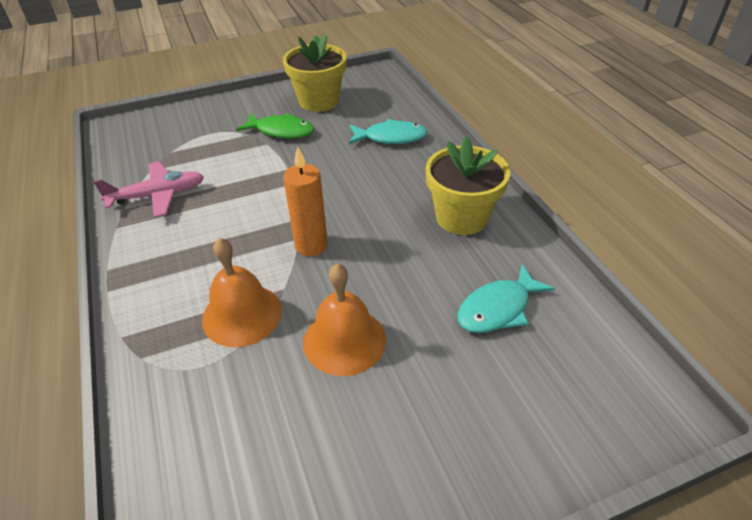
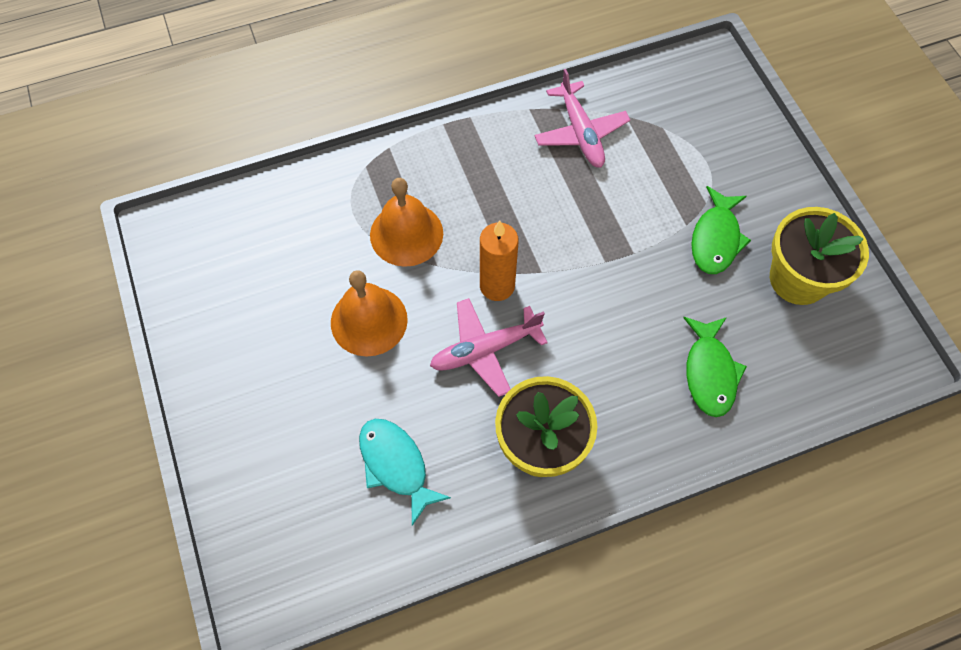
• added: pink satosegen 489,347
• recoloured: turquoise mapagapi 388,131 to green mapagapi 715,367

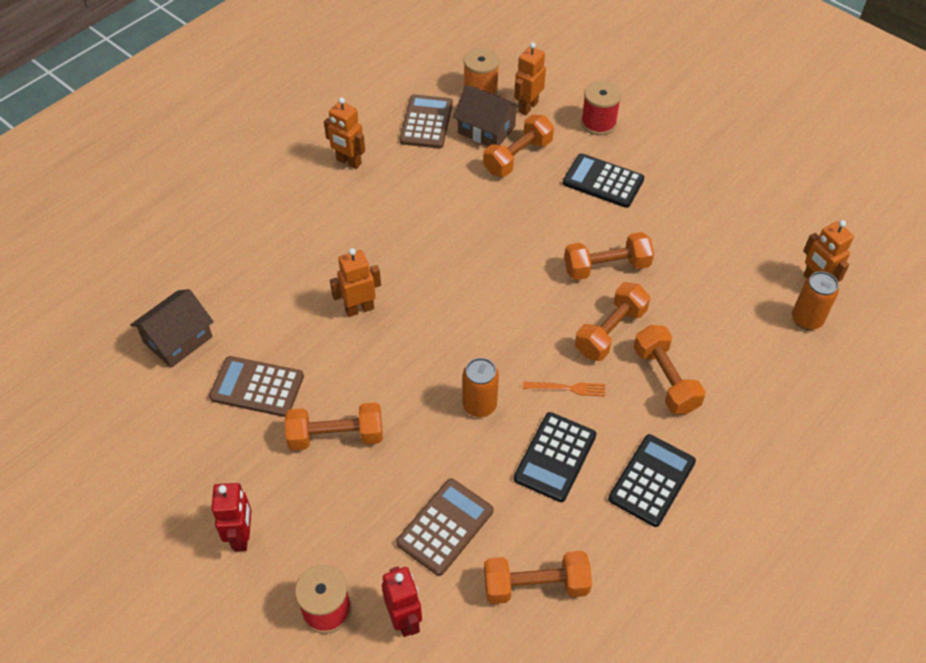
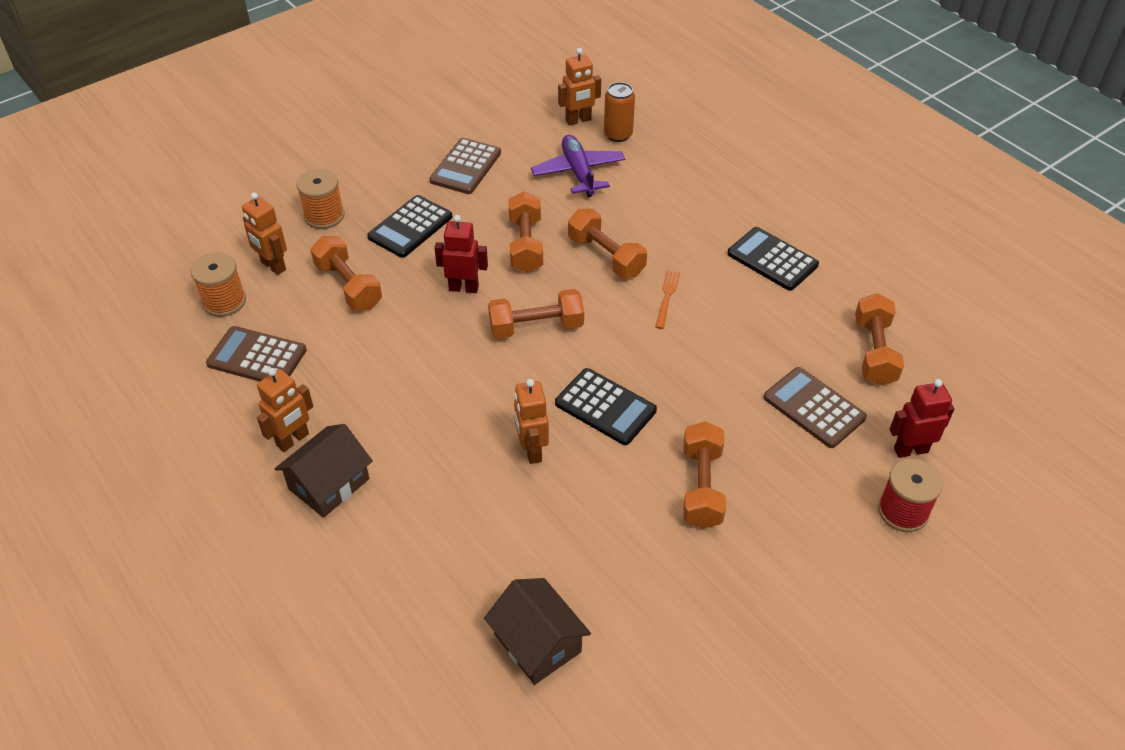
• moved: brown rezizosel 487,115 to 324,471
• recoloured: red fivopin 601,108 to orange fivopin 320,199
• moved: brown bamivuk 256,386 to 465,166
• moved: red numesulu 231,517 to 461,254
• moved: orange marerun 670,369 to 536,314
• added: purple satosegen 578,166
• moved: black bamivuk 555,457 to 606,406
• removed: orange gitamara 481,387

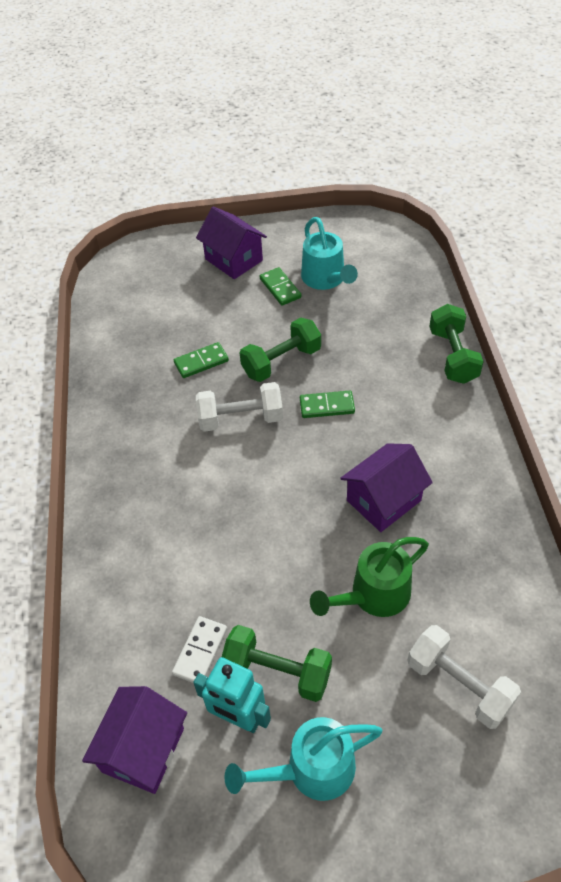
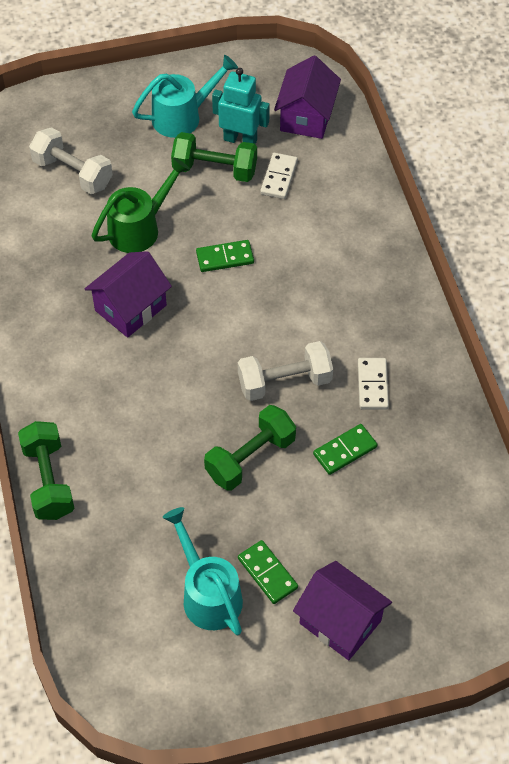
• moved: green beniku 327,404 to 225,256
• added: white beniku 373,384

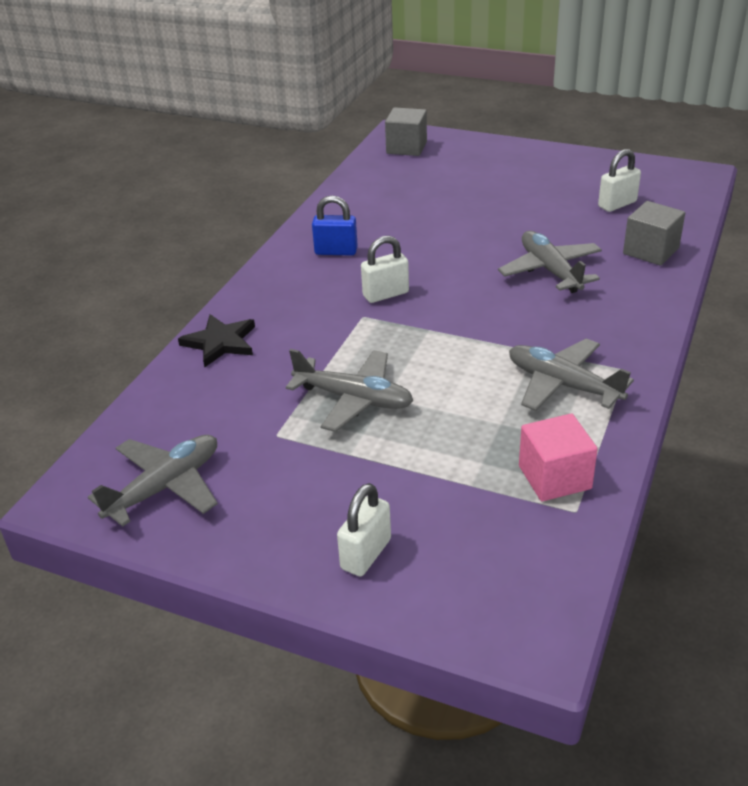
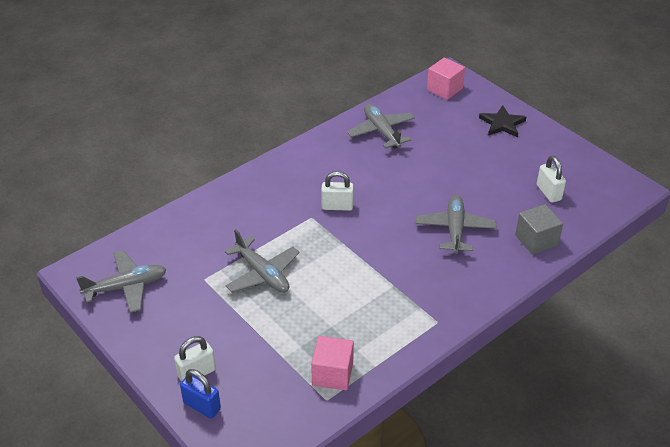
• moved: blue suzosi 335,225 to 200,394
• moved: grey satosegen 571,374 to 381,126
• recoloured: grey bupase 406,131 to pink bupase 446,78
• moved: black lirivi 216,340 to 502,121
• turned: white suzosi 619,180 = 551,179 75 degrees clockwise

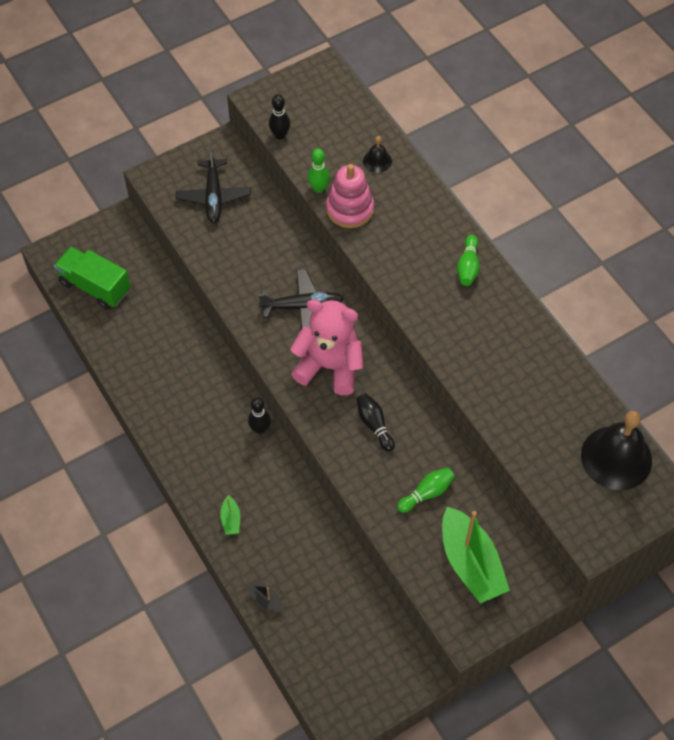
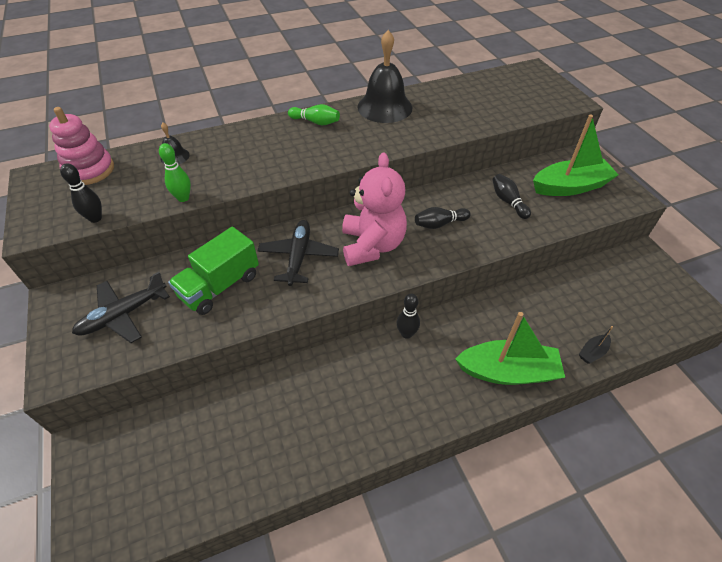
• moved: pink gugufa 350,196 to 81,146
• turned: black satosegen 213,185 = 121,307 135 degrees clockwise
• moved: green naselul 92,278 to 213,271
• turned: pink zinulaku 327,347 = 374,209 150 degrees clockwise
• moved: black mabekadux 616,450 to 384,76
• resized: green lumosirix 230,515 = 510,348 x2.33
• recoloured: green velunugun 426,490 to black velunugun 511,196

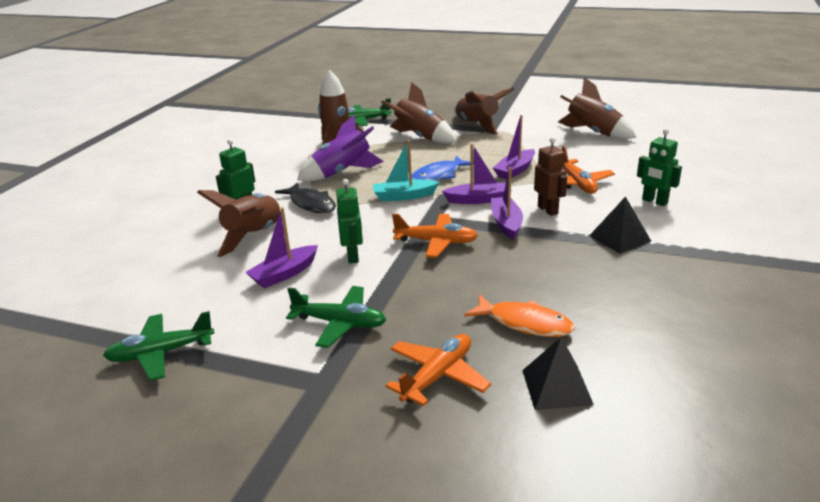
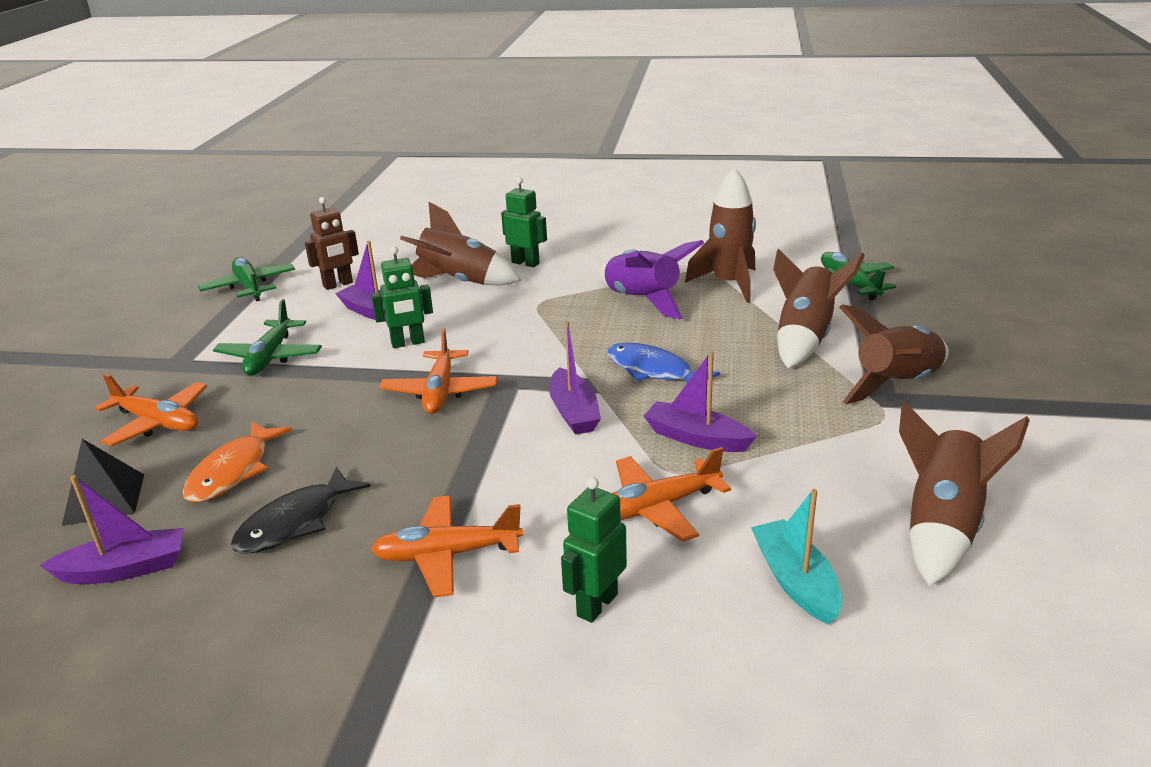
• moved: purple lumosirix 507,203 to 111,529
• moved: black mapagapi 305,197 to 301,510
• moved: brown numesulu 550,176 to 332,243
• replaced: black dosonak 620,225 to orange satosegen 447,546
• moved: turquoise lumosirix 406,170 to 797,557

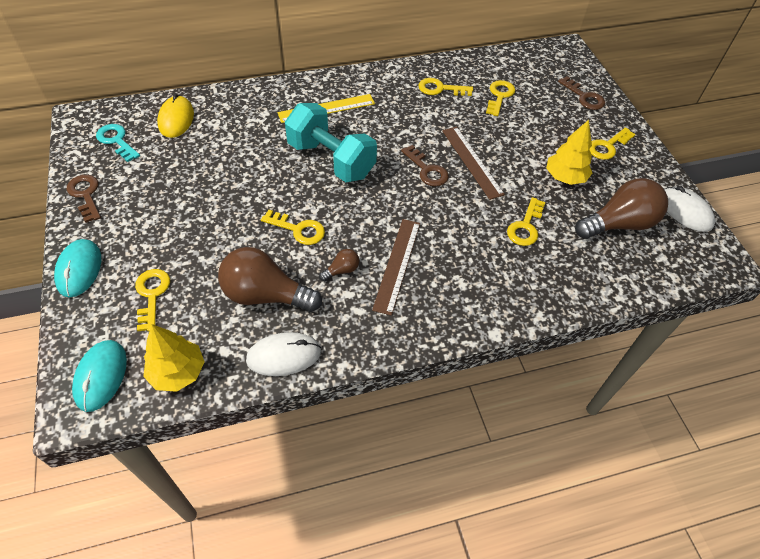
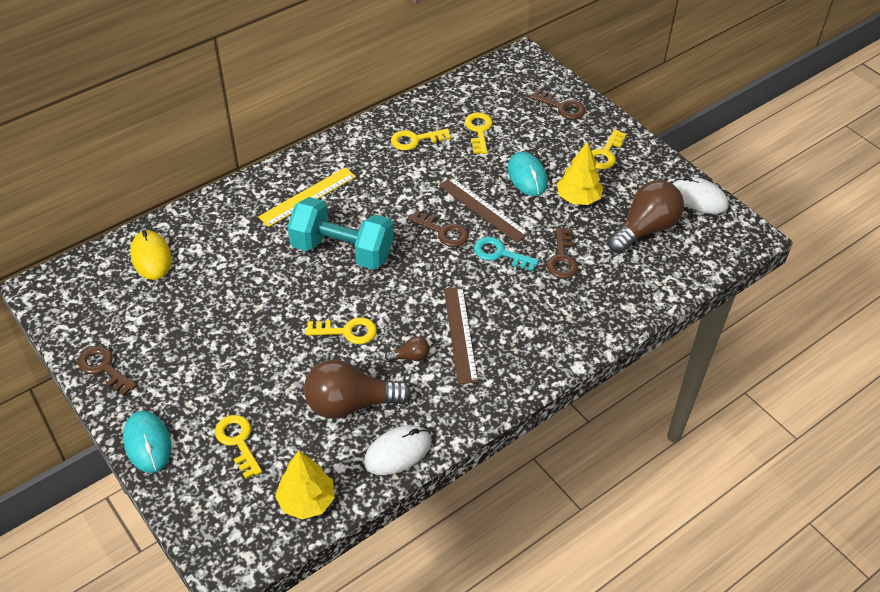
• turned: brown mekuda 339,265 = 407,348 45 degrees clockwise
• moved: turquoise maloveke 118,143 to 506,254
• moved: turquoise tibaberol 99,376 to 528,174
• recoloured: yellow maloveke 526,221 to brown maloveke 562,253

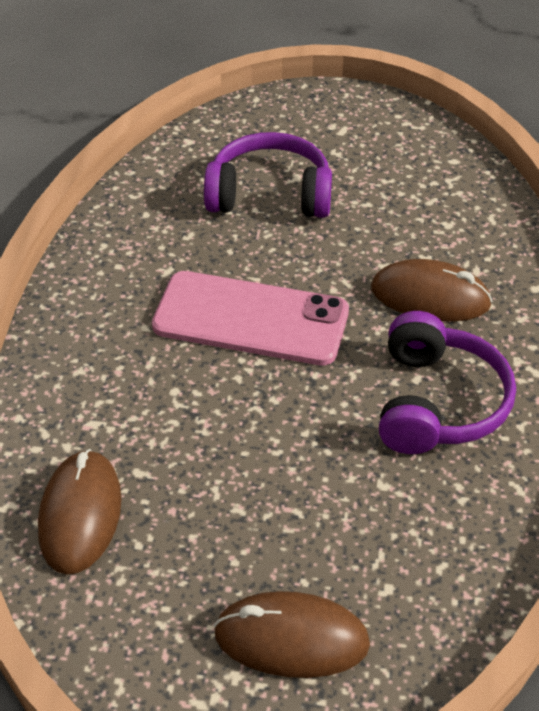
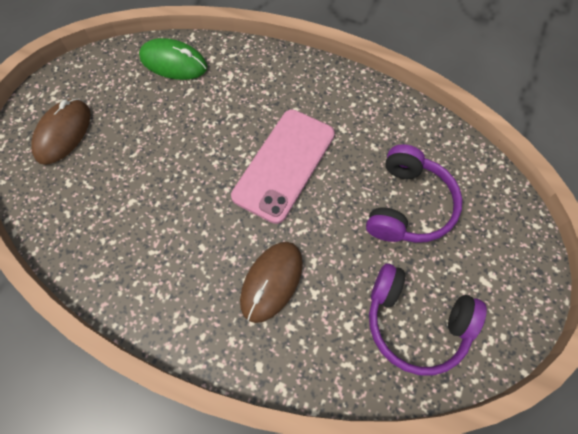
• recoloured: brown tibaberol 79,512 to green tibaberol 173,59
• moved: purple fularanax 447,382 to 428,319

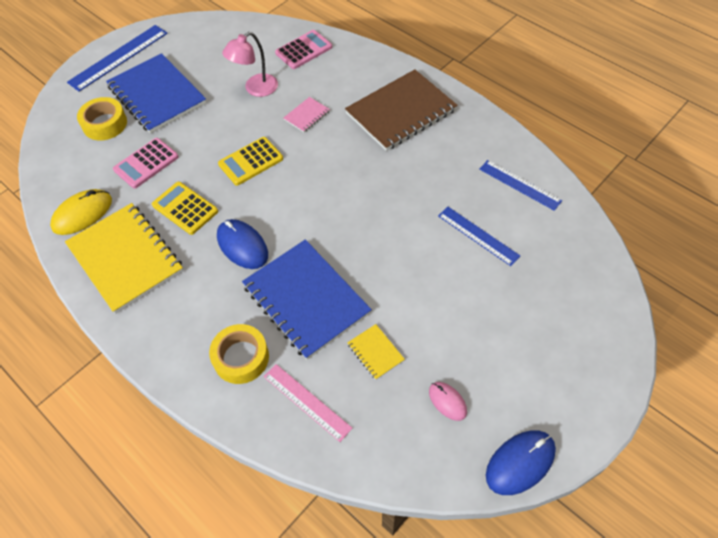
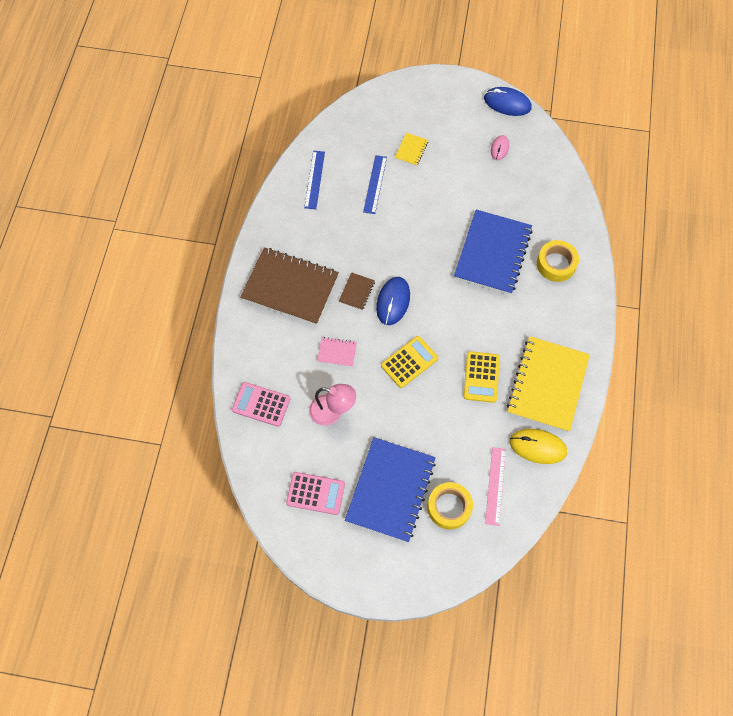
• moved: pink bamivuk 146,163 to 315,493
• added: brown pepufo 357,291
• moved: blue tibaberol 242,244 to 393,301
• turned: yellow bamivuk 250,161 = 409,362 60 degrees counterclockwise
• moved: yellow pepufo 376,352 to 411,149
• moved: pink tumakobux 308,403 to 495,486
• removed: blue tumakobux 117,58

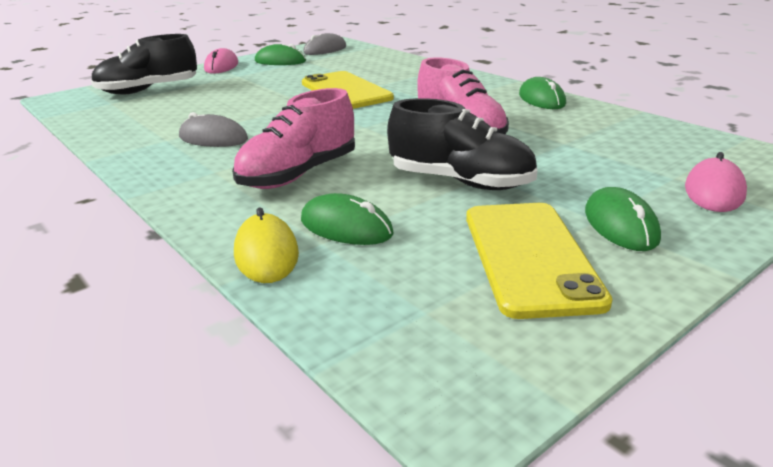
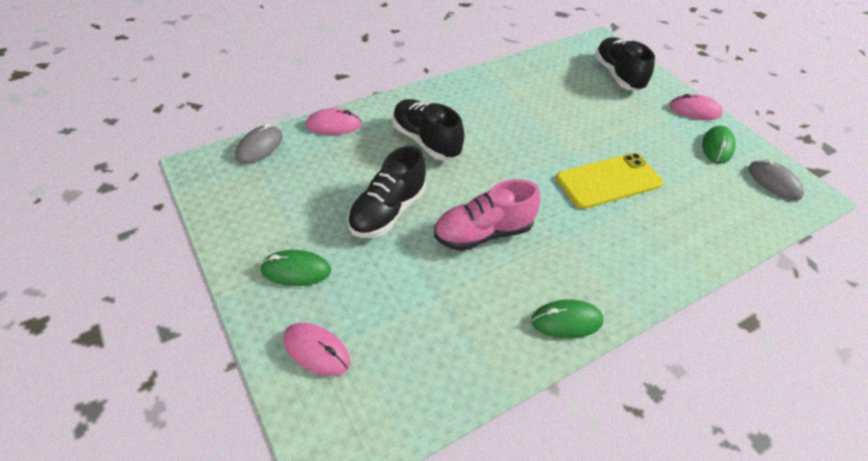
• moved: grey tibaberol 213,129 to 259,143
• recoloured: yellow tibaberol 266,245 to pink tibaberol 334,121
• recoloured: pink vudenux 293,138 to black vudenux 428,129
• removed: green tibaberol 347,219
• removed: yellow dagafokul 539,261

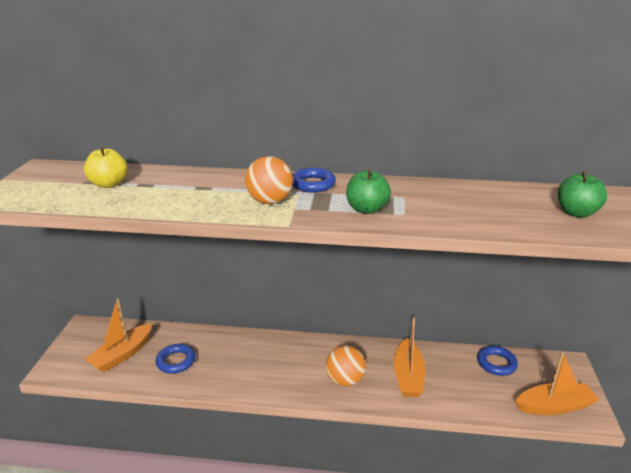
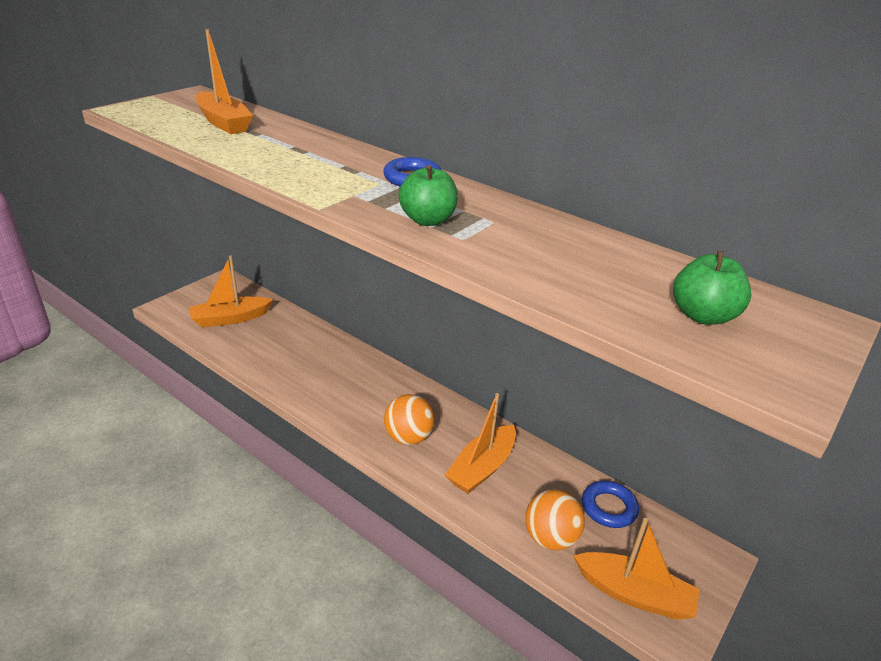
• replaced: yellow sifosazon 106,167 to orange lumosirix 224,81
• moved: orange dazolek 269,180 to 555,520
• removed: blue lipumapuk 175,359

